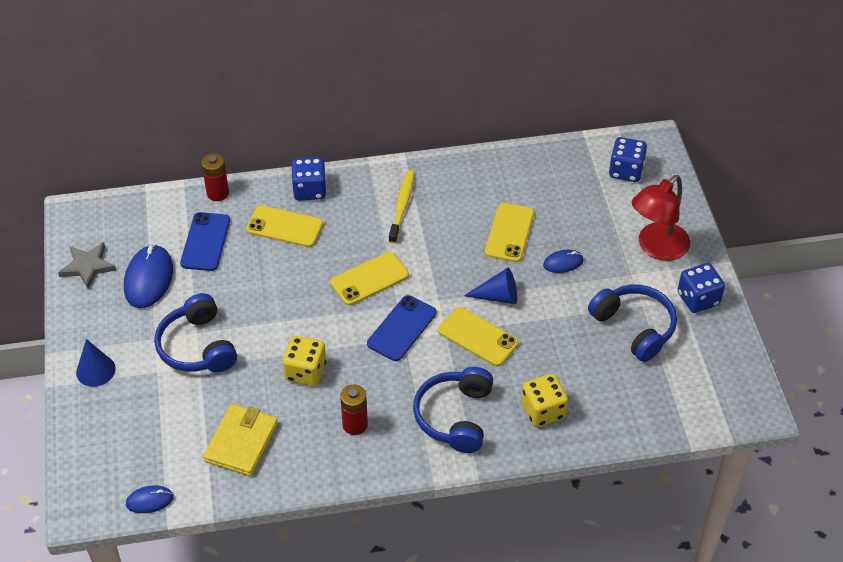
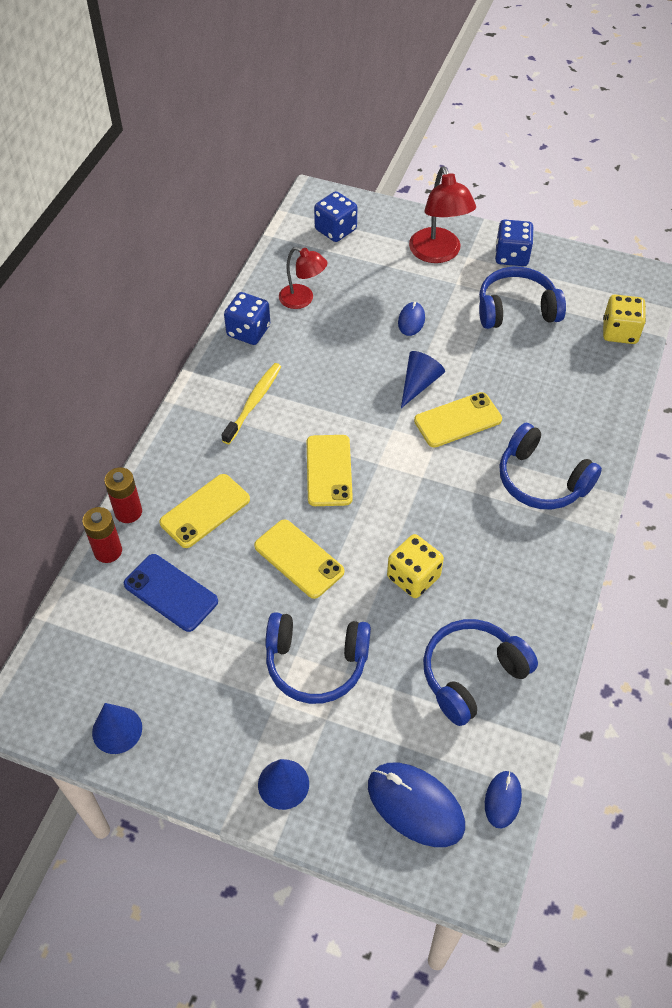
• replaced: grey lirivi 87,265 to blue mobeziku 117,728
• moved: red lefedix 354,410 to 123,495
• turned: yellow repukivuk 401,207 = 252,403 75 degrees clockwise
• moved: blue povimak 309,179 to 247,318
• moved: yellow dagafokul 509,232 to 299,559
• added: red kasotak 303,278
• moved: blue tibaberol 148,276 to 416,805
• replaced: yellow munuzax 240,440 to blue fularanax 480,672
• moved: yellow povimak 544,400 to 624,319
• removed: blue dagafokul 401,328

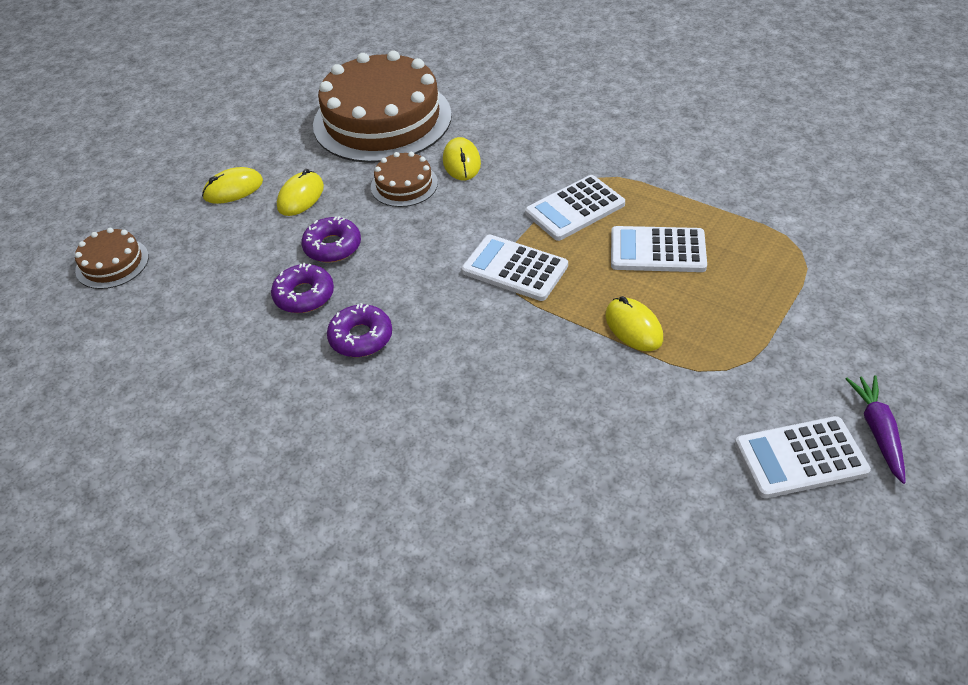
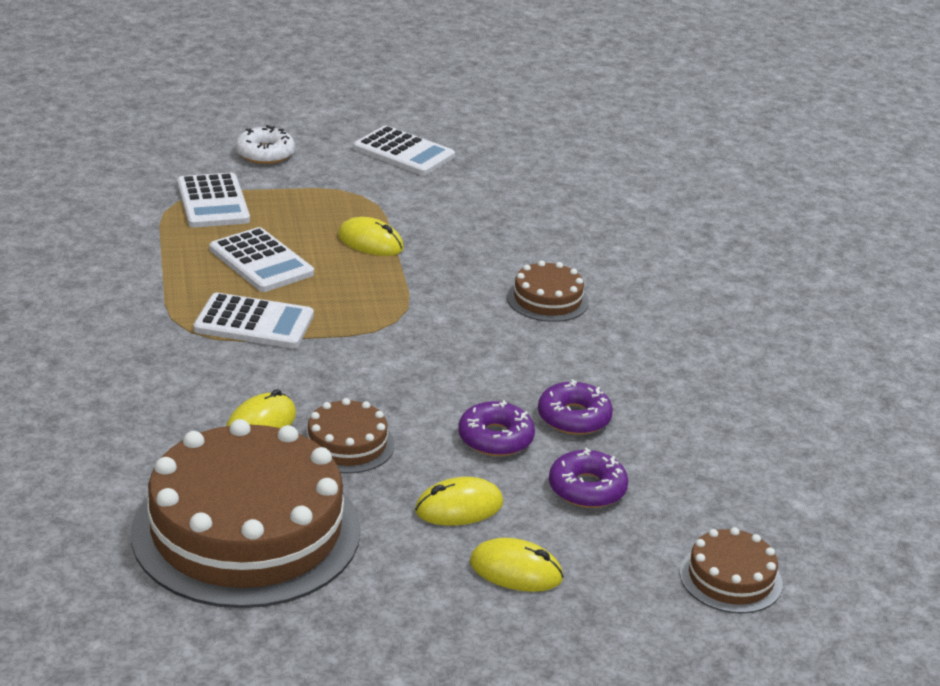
• moved: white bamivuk 514,268 to 213,200
• added: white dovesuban 265,144
• turned: yellow tibaberol 634,323 = 371,236 75 degrees counterclockwise
• added: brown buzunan 548,291
• moved: purple dovesuban 359,330 to 588,478
• removed: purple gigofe 876,429

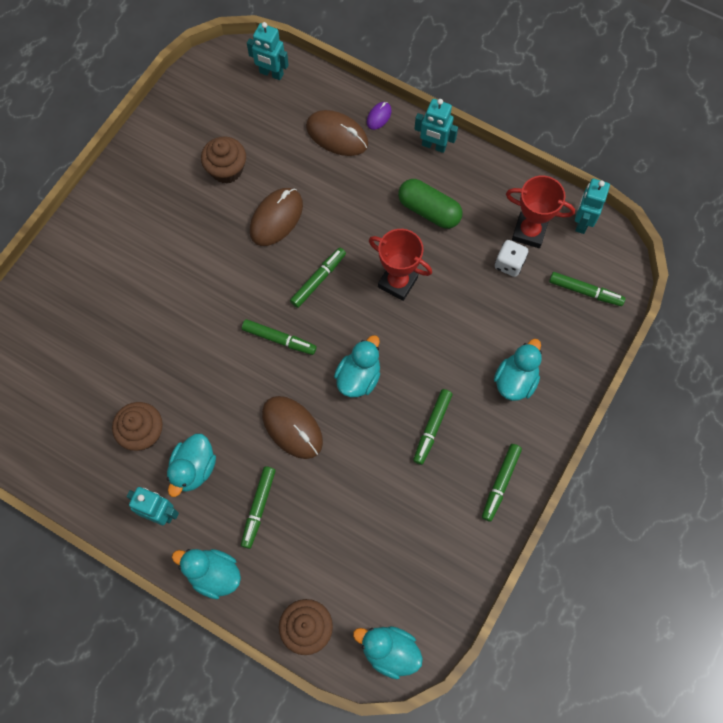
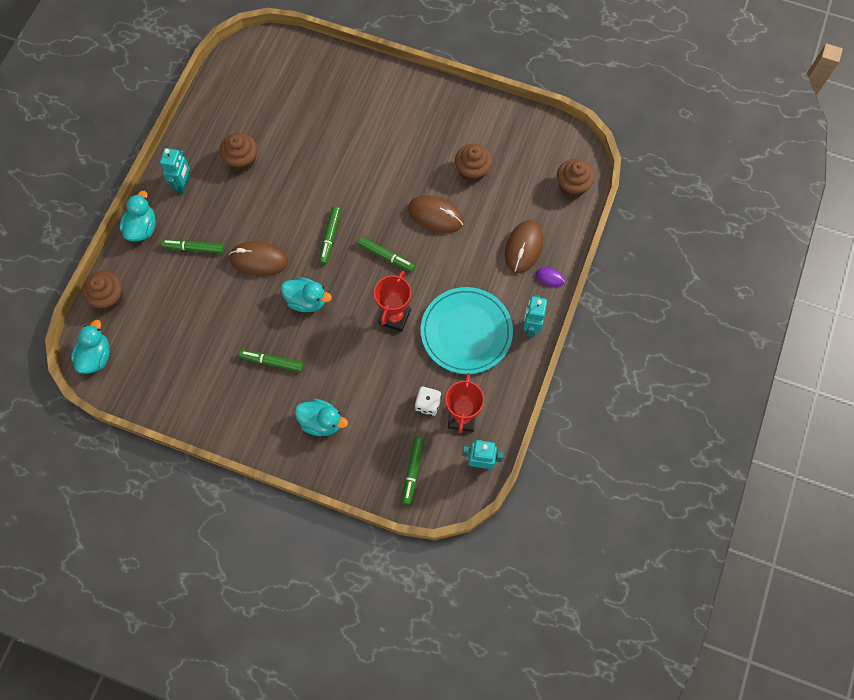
• turned: brown tibaberol 292,427 = 258,258 60 degrees clockwise
• replaced: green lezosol 430,204 to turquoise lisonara 467,330
• replaced: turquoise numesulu 268,51 to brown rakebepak 576,178
• removed: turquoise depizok 191,465
• removed: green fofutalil 502,483

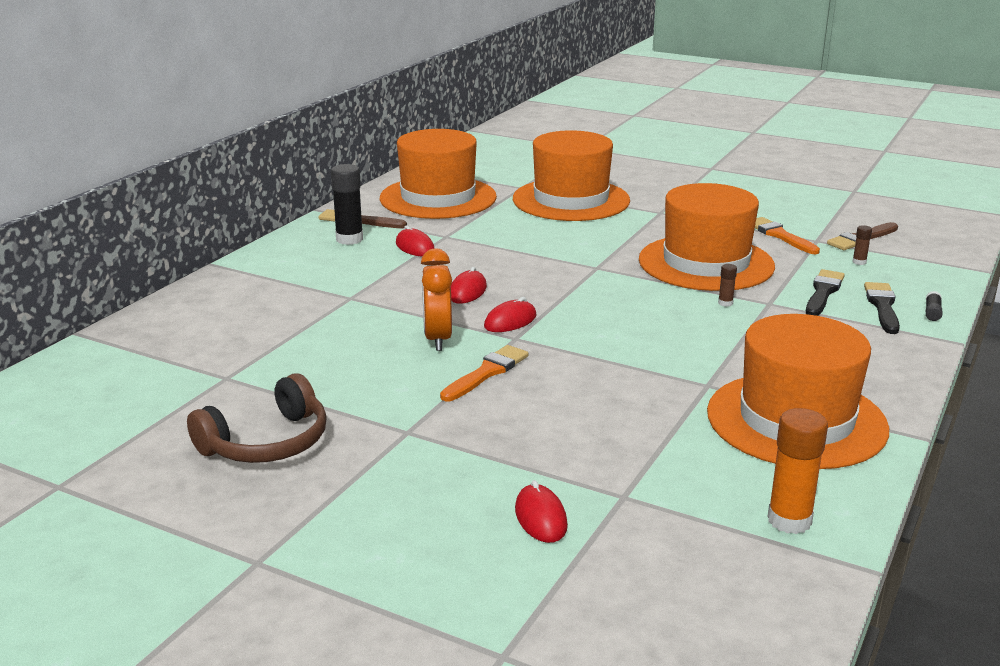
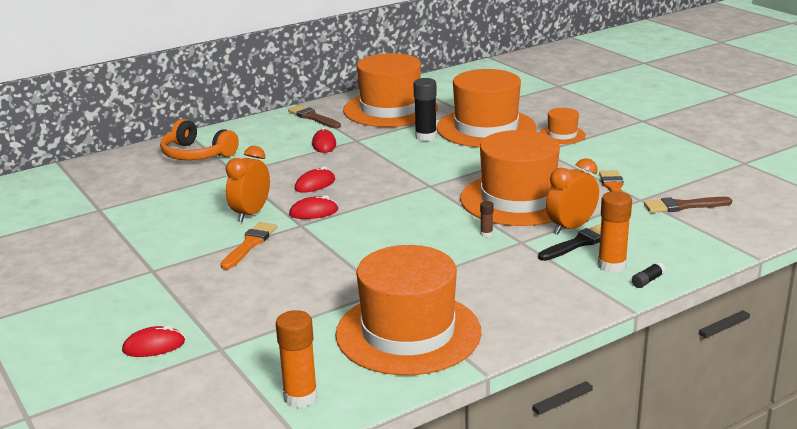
• turned: red tibaberol 541,511 = 153,341 60 degrees clockwise
• added: orange fularanax 199,139
• turned: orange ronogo 484,373 = 249,246 45 degrees counterclockwise
• moved: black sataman 347,204 to 425,109
• added: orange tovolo 563,126
• added: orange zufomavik 572,196
• replaced: black ronogo 882,308 to orange sataman 615,232
• removed: brown fularanax 257,418
• removed: brown sataman 862,245

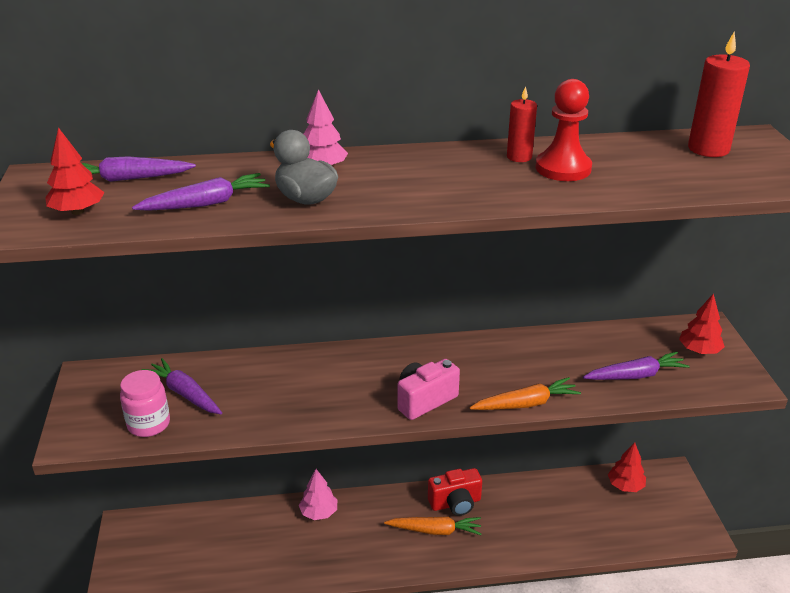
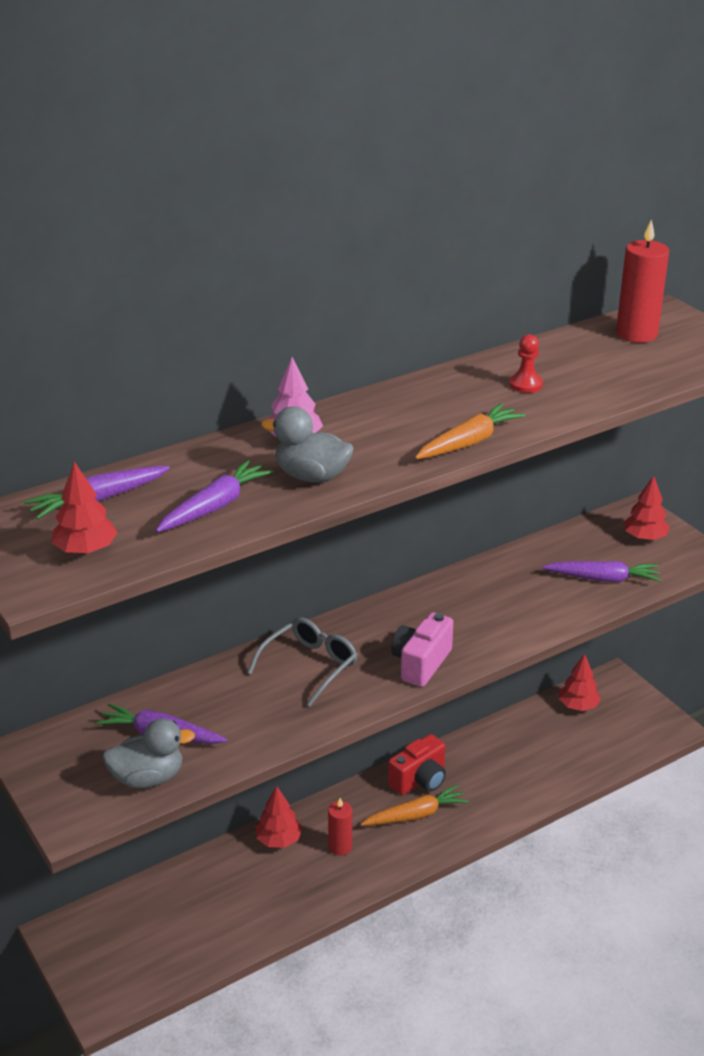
• replaced: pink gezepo 145,403 to grey depizok 148,753
• added: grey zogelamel 302,662
• recoloured: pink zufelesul 318,494 to red zufelesul 279,817
• moved: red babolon 522,124 to 340,826
• moved: orange gigofe 525,393 to 470,431
• resized: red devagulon 564,130 = 526,363 x0.57
• turned: purple gigofe 636,365 = 601,571 45 degrees clockwise

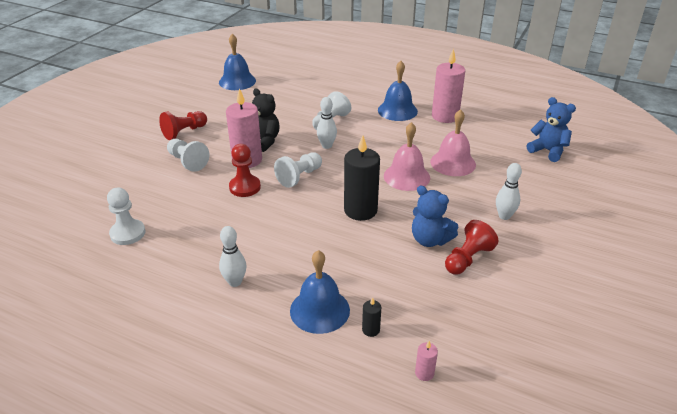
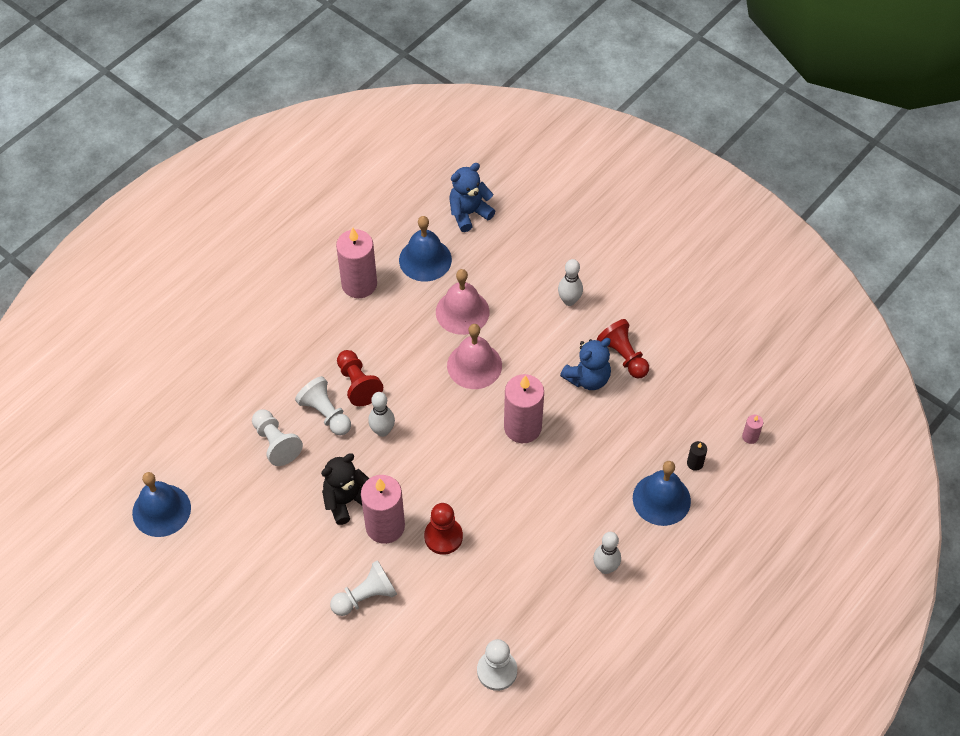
• moved: white devagulon 298,170 to 277,437
• moved: red devagulon 183,125 to 360,378
• moved: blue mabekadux 398,91 to 425,249
• recoloured: black babolon 362,178 to pink babolon 524,408

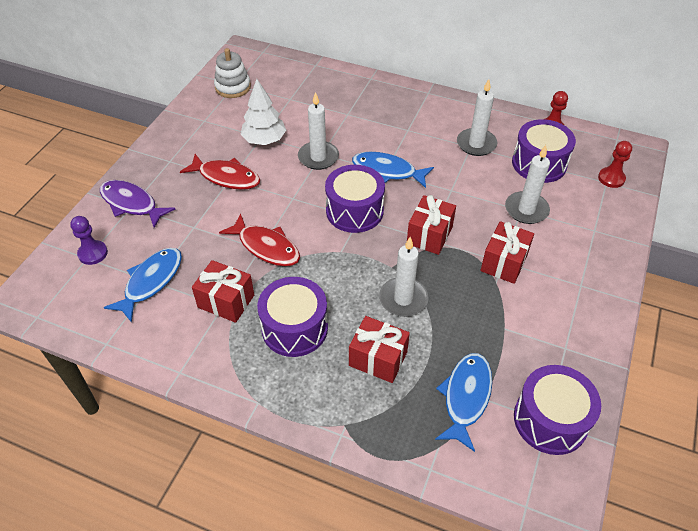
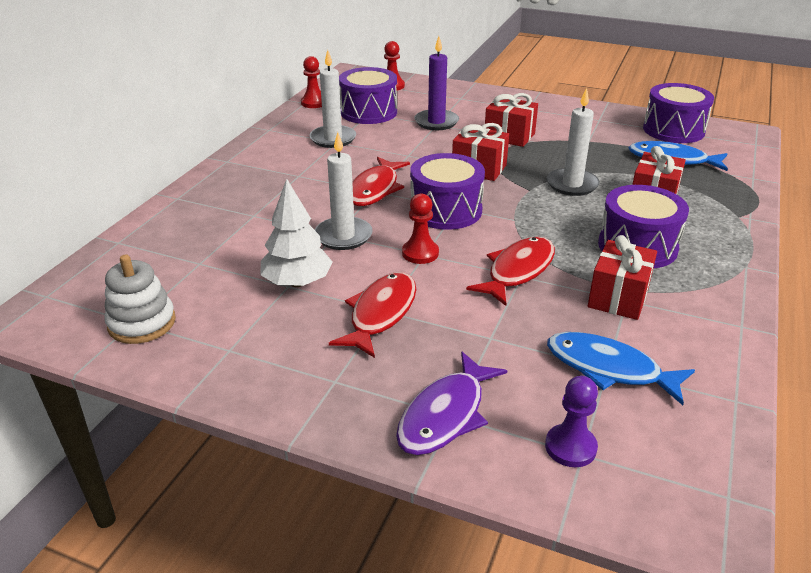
• recoloured: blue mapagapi 393,170 to red mapagapi 381,181
• added: red devagulon 420,229
• recoloured: white babolon 527,184 to purple babolon 436,83

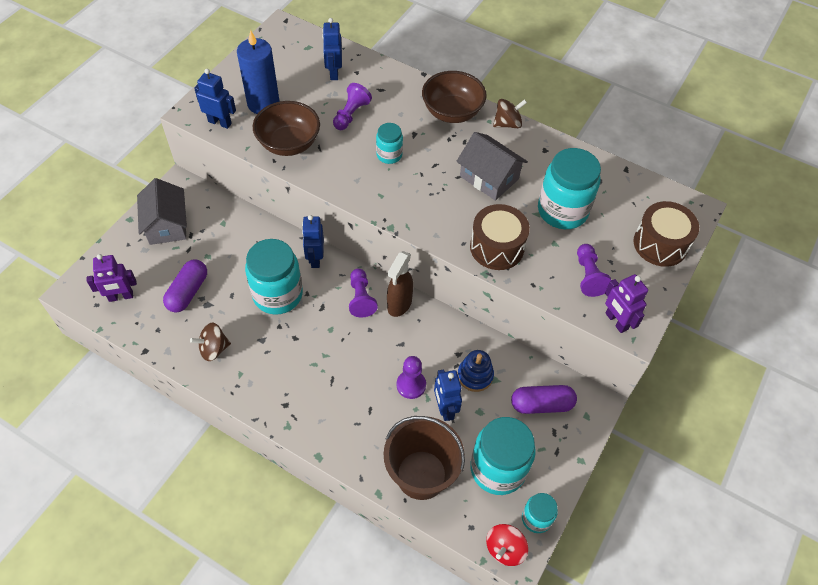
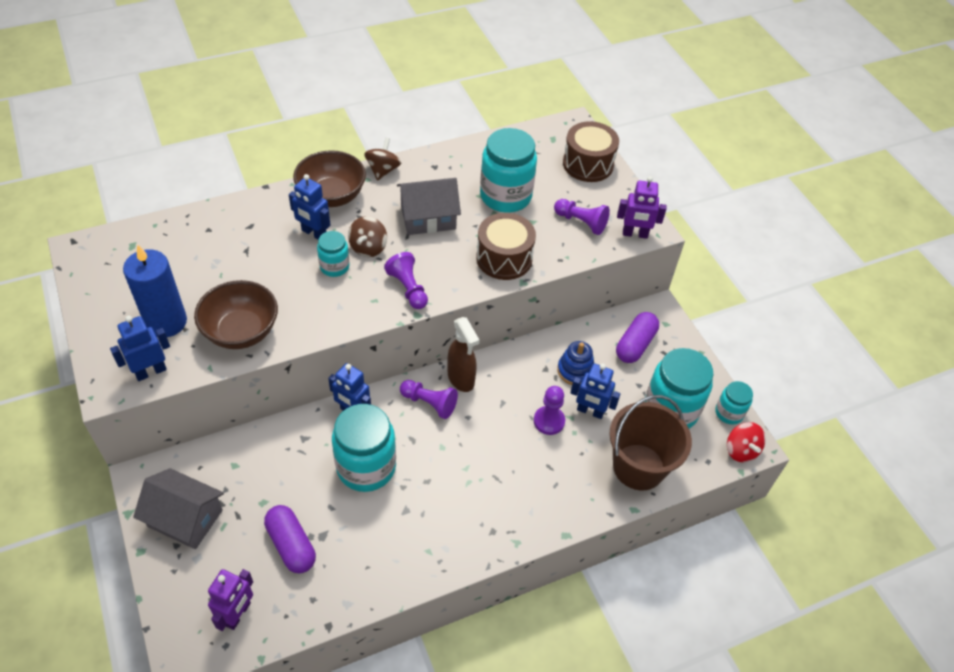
• moved: blue numesulu 332,49 to 310,207
• moved: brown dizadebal 210,342 to 367,236
• moved: purple devagulon 352,106 to 406,280

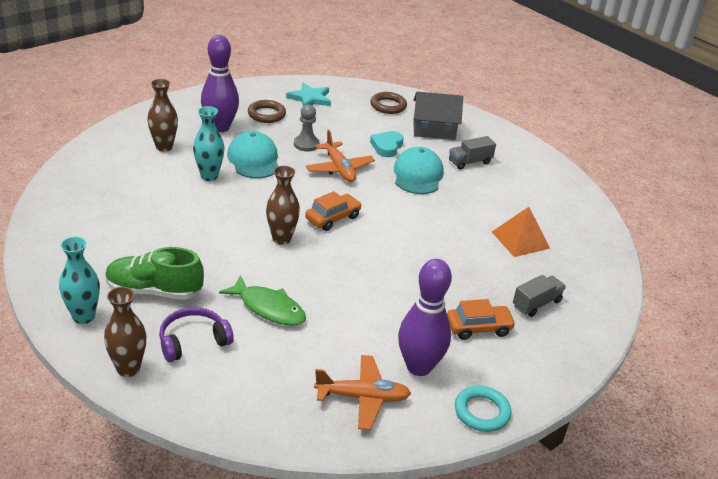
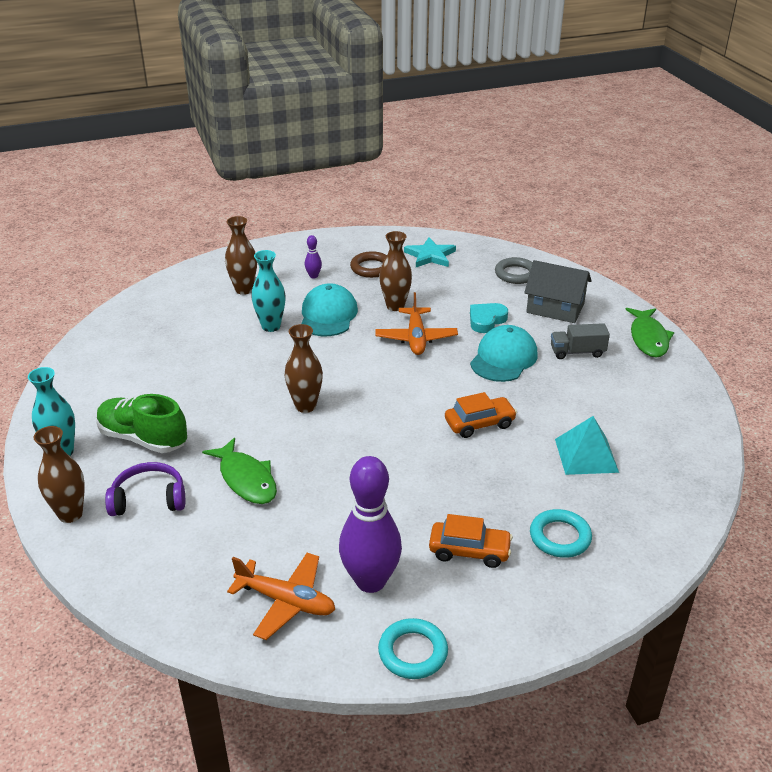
• resized: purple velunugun 220,83 = 313,256 x0.42
• replaced: grey devagulon 306,127 to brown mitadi 395,271
• moved: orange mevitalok 333,211 to 481,415
• recoloured: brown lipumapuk 388,103 to grey lipumapuk 514,270
• replaced: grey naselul 539,296 to turquoise lipumapuk 561,533
• recoloured: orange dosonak 521,232 to turquoise dosonak 587,445
• added: green mapagapi 649,332

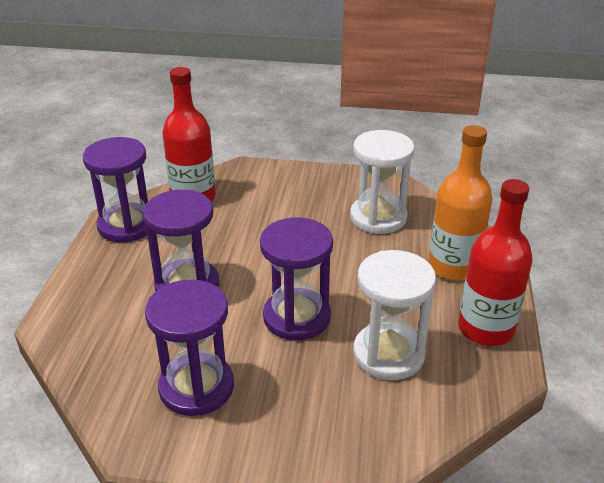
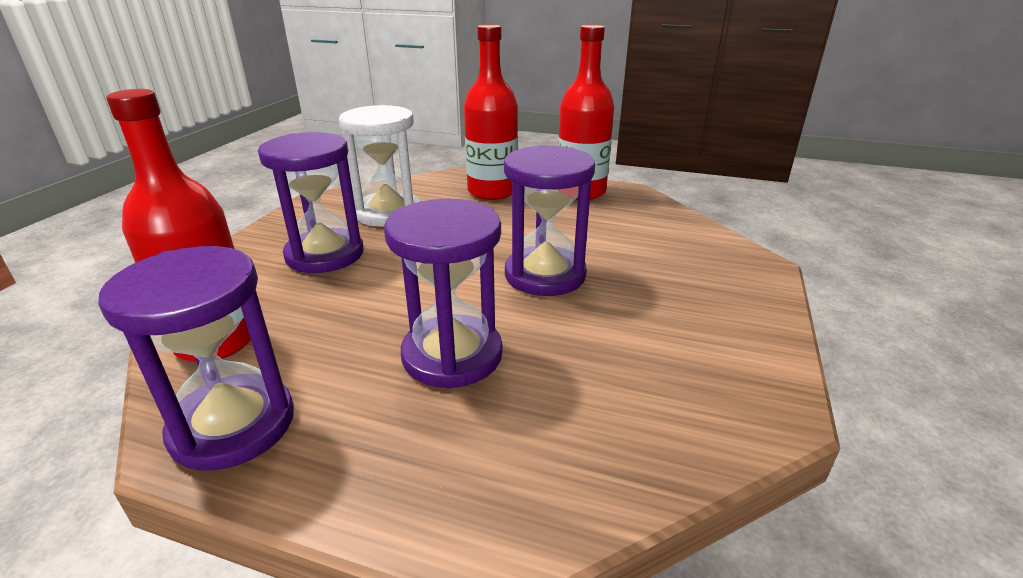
• moved: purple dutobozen 189,347 to 311,202
• recoloured: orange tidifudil 460,203 to red tidifudil 491,112
• removed: white dutobozen 394,315

